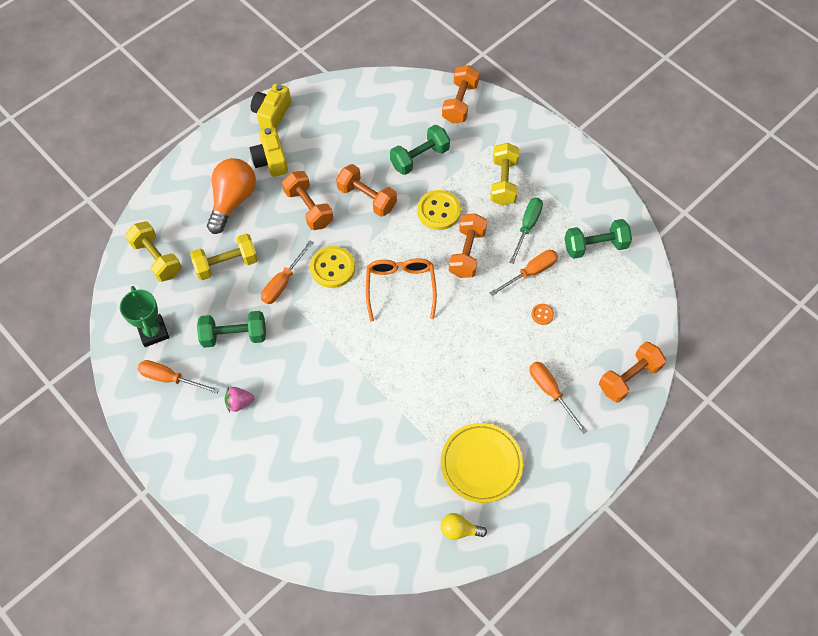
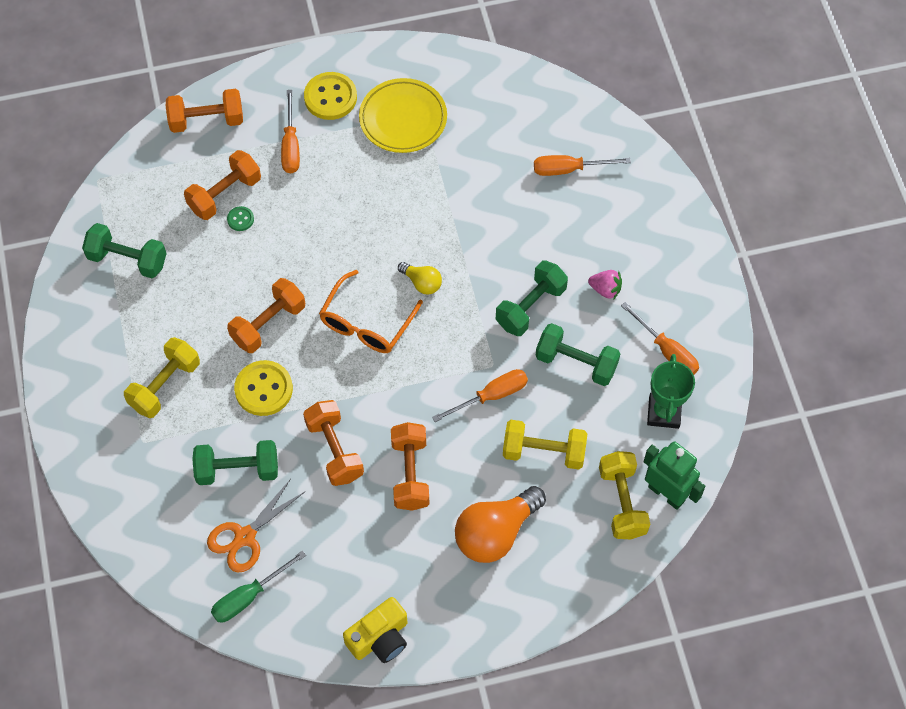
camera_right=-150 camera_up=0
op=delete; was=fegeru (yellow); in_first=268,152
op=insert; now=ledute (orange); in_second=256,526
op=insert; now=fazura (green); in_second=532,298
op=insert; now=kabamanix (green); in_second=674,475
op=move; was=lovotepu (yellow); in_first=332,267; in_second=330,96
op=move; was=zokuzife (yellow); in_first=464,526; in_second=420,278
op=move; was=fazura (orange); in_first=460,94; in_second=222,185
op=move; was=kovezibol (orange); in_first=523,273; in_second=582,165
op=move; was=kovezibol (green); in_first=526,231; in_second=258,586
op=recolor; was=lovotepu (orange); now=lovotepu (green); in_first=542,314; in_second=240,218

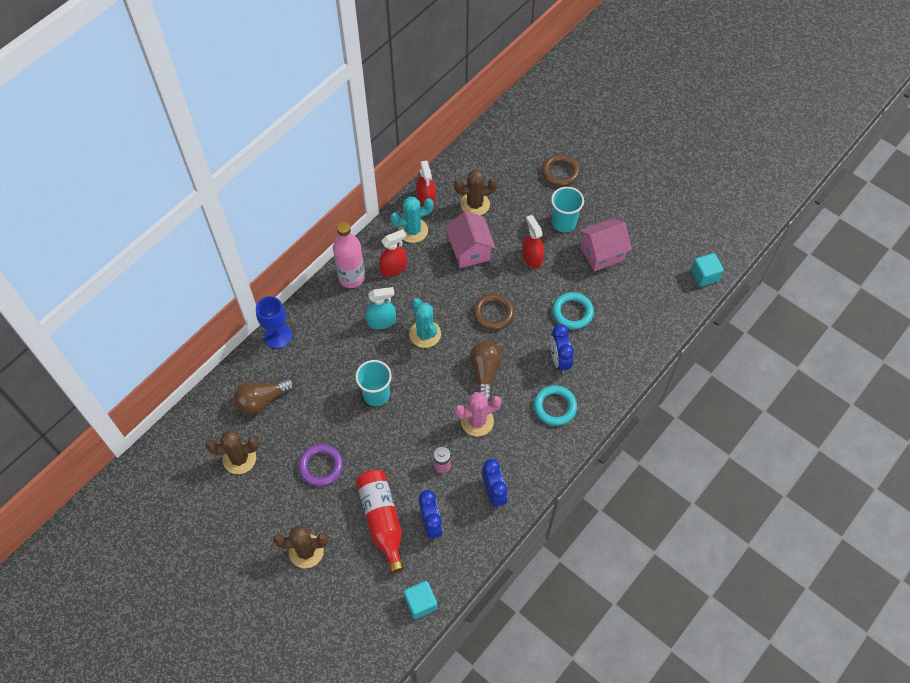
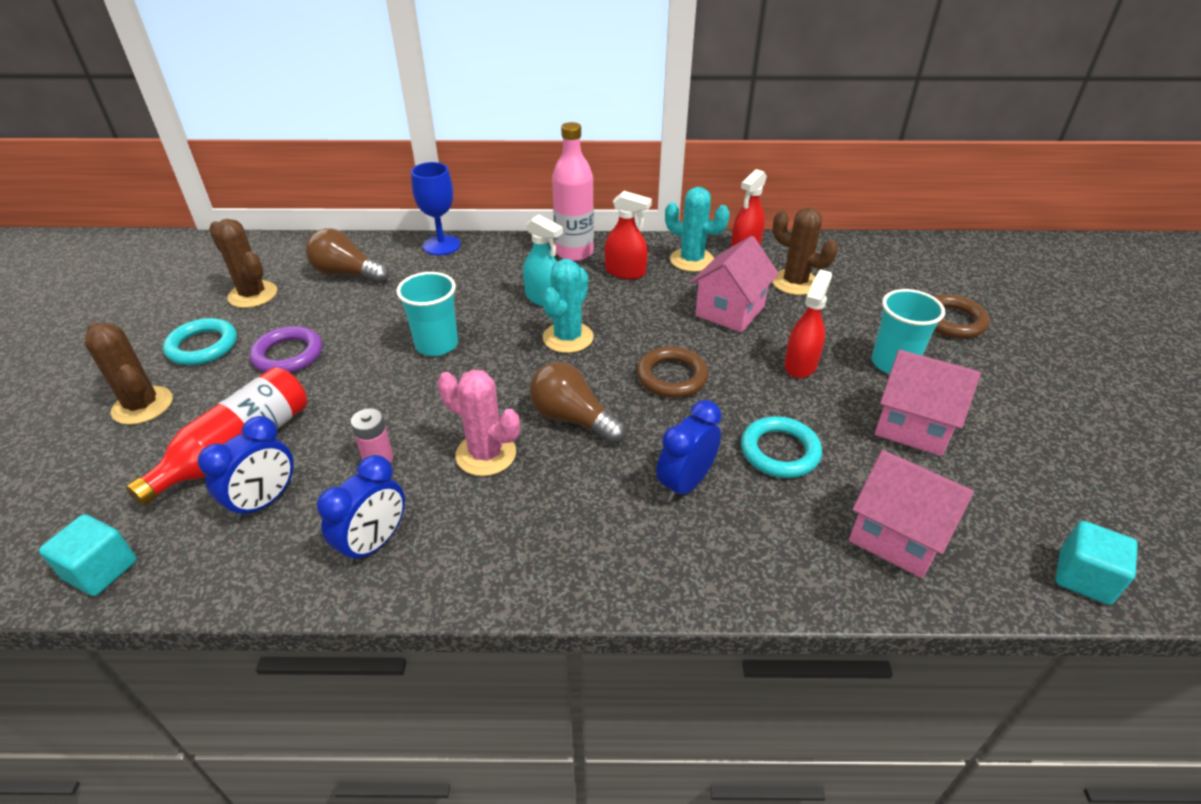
camera_right=50 camera_up=-20
op=insert; now=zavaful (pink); in_second=911,514
op=move; was=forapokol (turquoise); in_first=555,405; in_second=200,341
op=rotate; was=zokuzife (brown); in_first=486,371; in_second=577,403; clockwise=-105

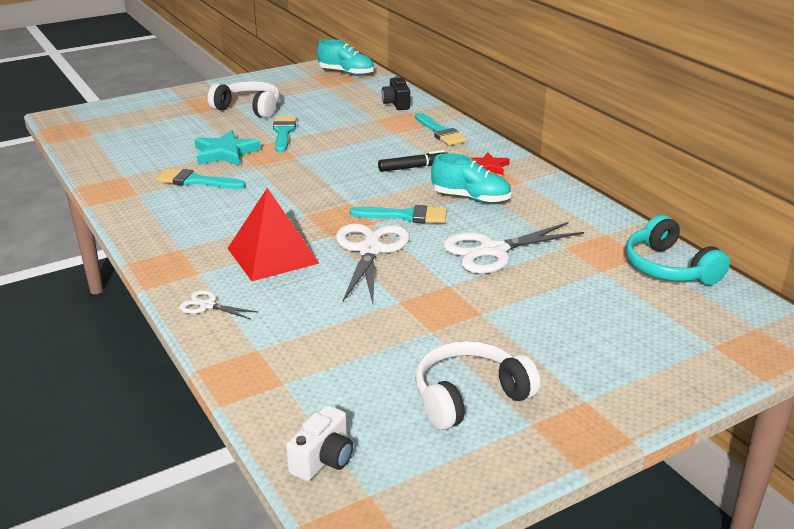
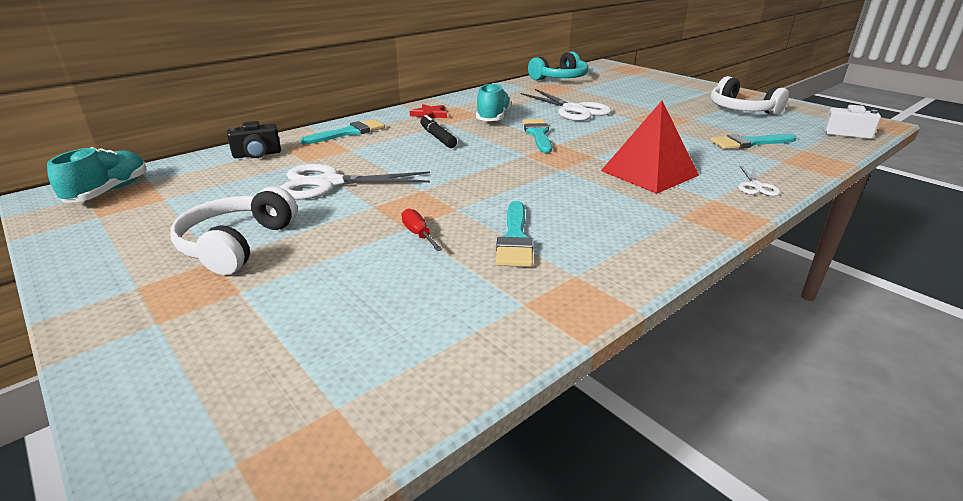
camera_right=-100 camera_up=0
op=move; was=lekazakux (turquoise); in_first=284,134; in_second=753,141
op=move; was=ledute (white); in_first=372,263; in_second=355,182
op=replace; was=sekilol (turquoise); now=kovezibol (red); in_first=227,148; in_second=422,229

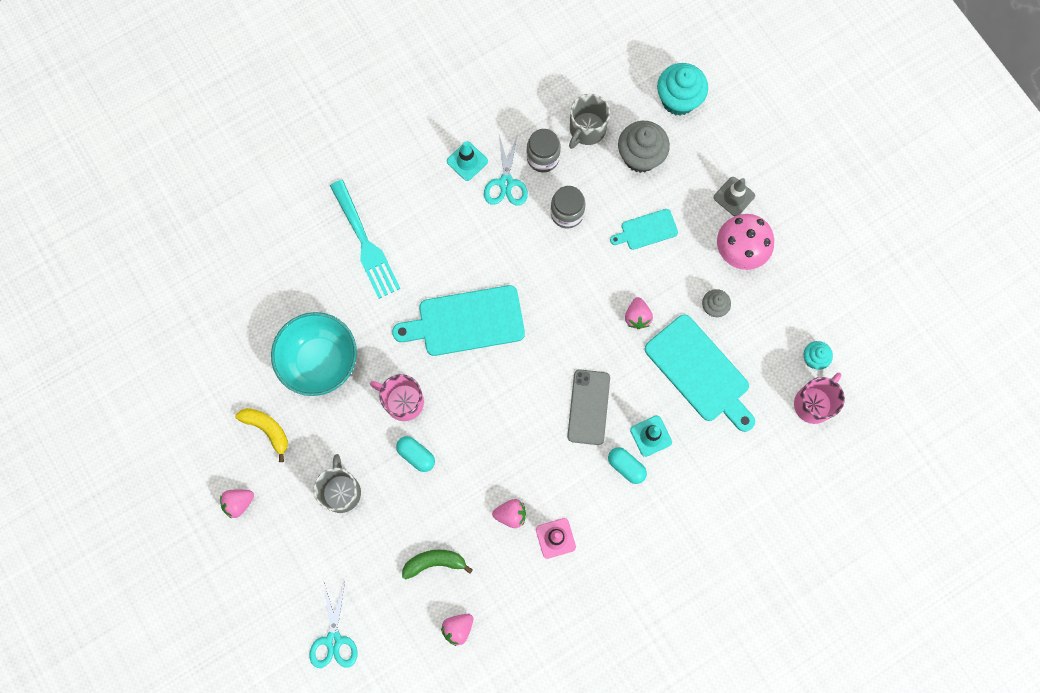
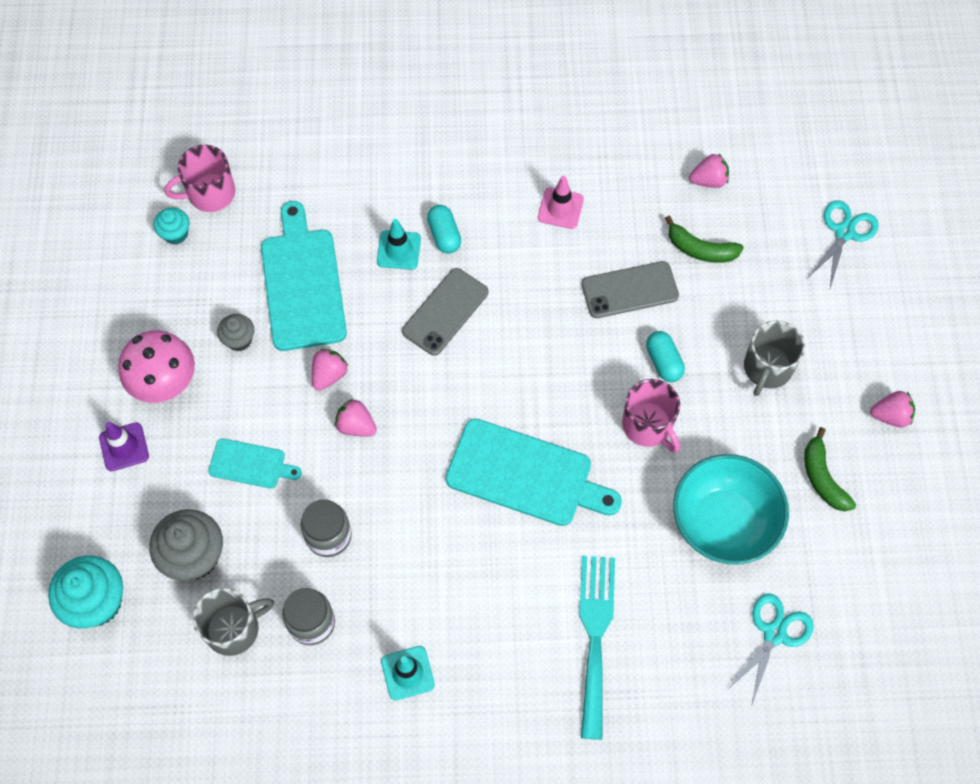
camera_right=-150 camera_up=-10
op=insert; now=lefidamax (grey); in_second=630,289
op=move; was=ledute (turquoise); in_first=506,169; in_second=770,650
op=move; was=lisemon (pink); in_first=509,513; in_second=356,418
op=recolor; was=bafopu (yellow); now=bafopu (green); in_first=261,435; in_second=830,469
op=recolor; was=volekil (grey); now=volekil (purple); in_first=734,196; in_second=124,446

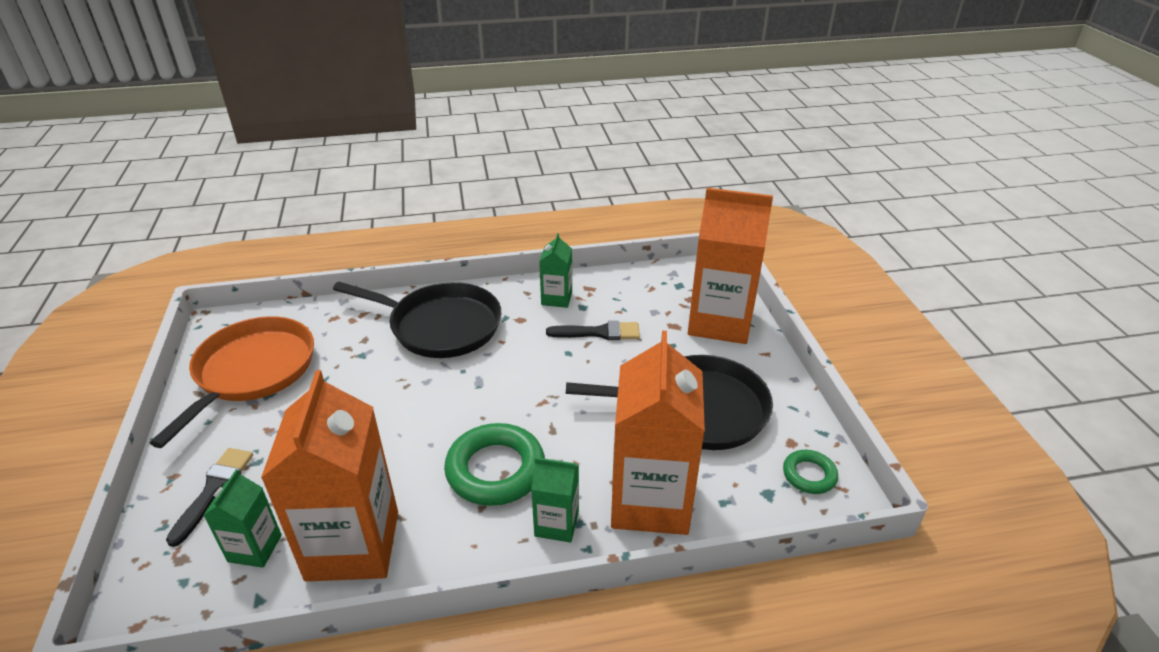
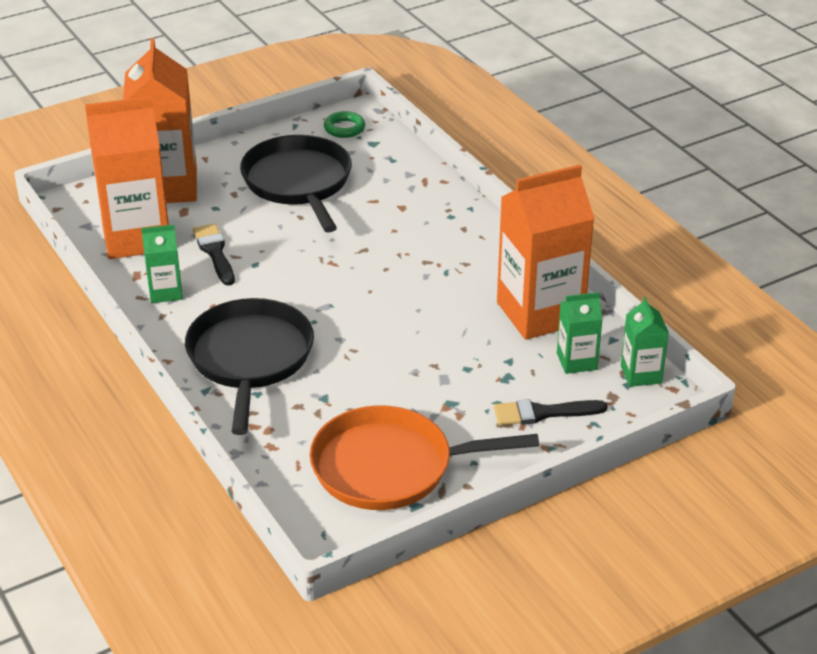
camera_right=-110 camera_up=0
op=delete; was=forapokol (green); in_first=494,464
op=move; was=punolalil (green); in_first=555,500; in_second=645,342
op=move; was=punolalil (orange); in_first=658,433; in_second=127,177

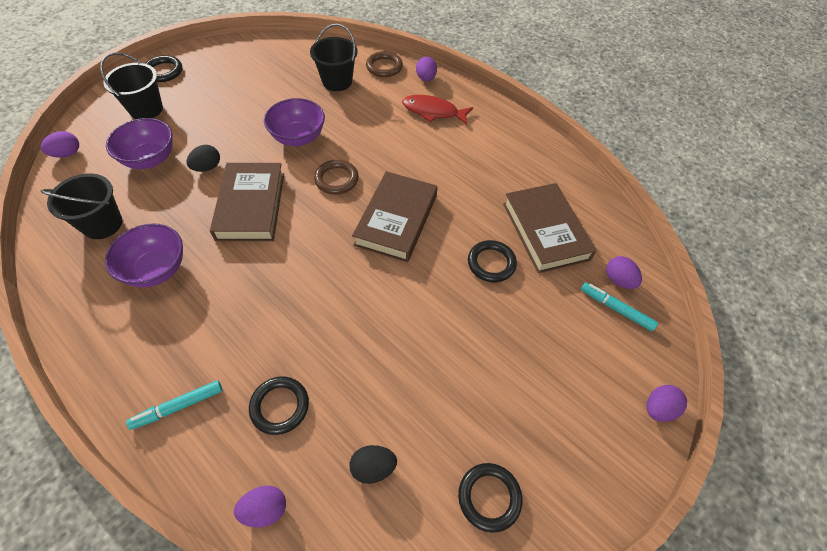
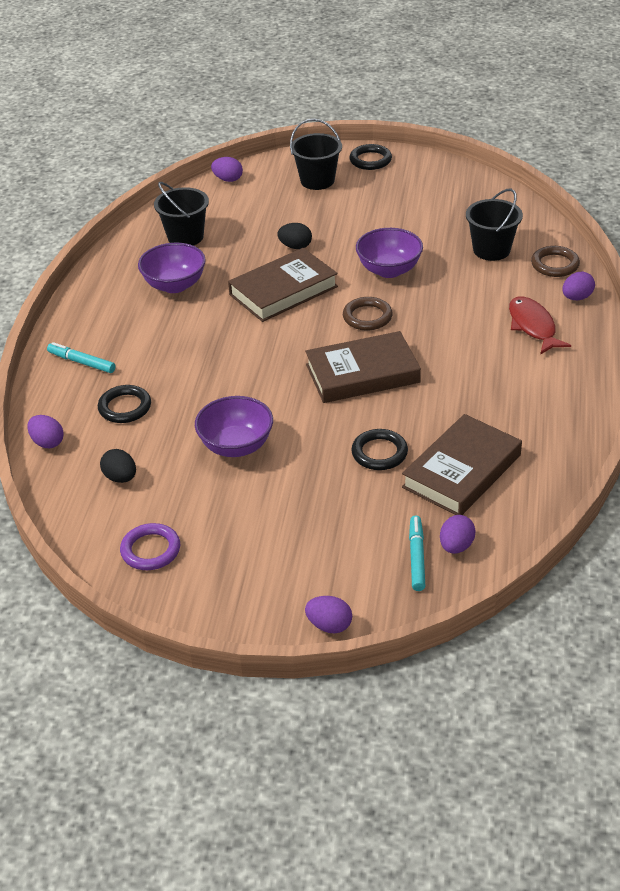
camera_right=60 camera_up=-15
op=move; was=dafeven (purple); in_first=139,143; in_second=234,426
op=recolor; was=forapokol (black); now=forapokol (purple); in_first=490,498; in_second=150,546

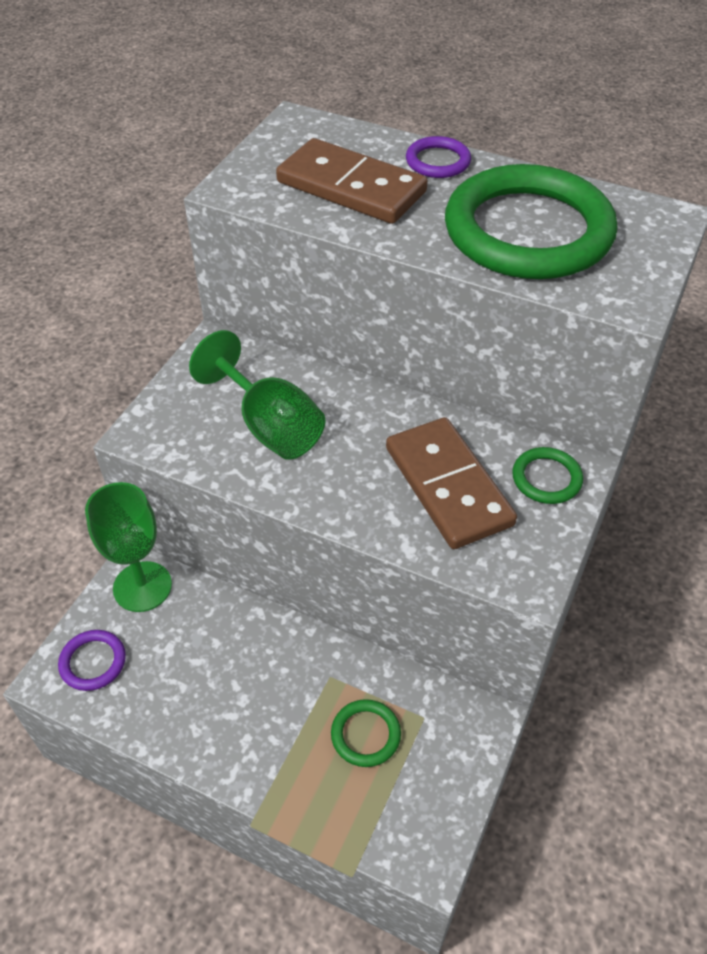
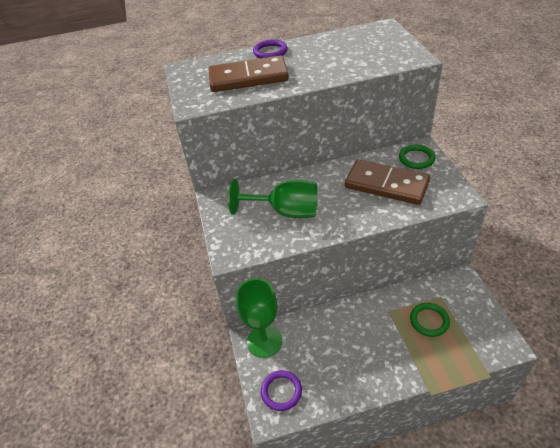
camera_right=-35 camera_up=-5
op=delete; was=forapokol (green); in_first=531,221

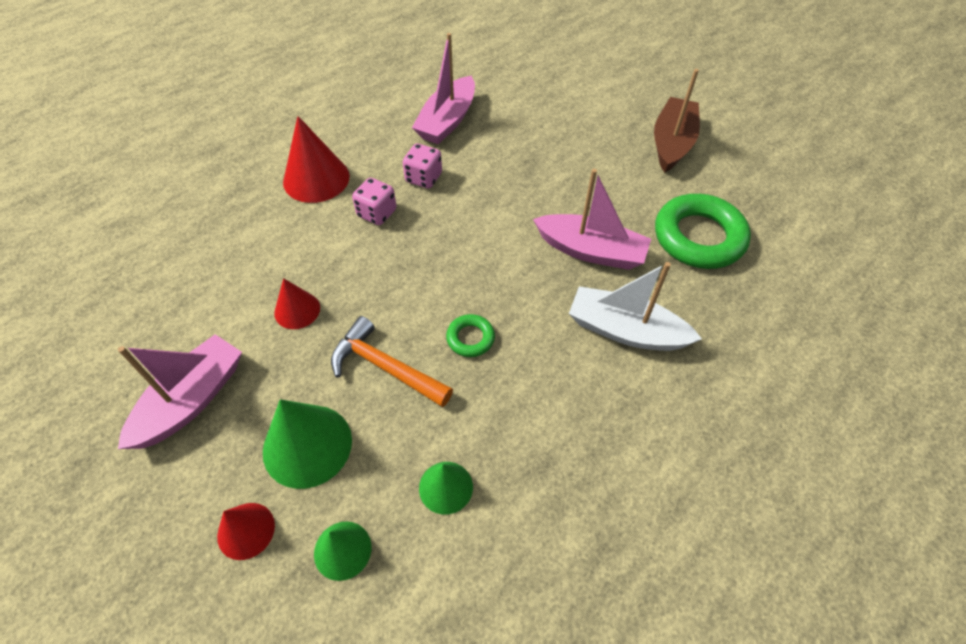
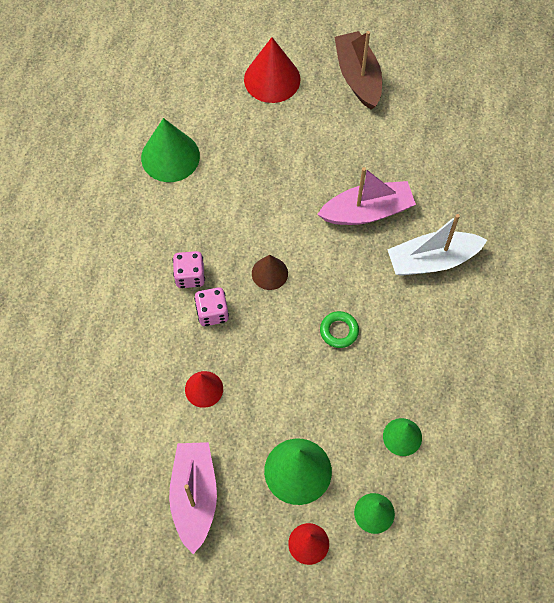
camera_right=-35 camera_up=10
op=delete; was=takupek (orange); in_first=392,361
op=delete; was=forapokol (green); in_first=703,231
op=insert; now=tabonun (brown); in_second=270,272
op=move; was=tabonun (red); in_first=316,159; in_second=272,70
op=move; was=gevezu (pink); in_first=422,166; in_second=211,306
op=replace; was=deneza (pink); now=tabonun (green); in_first=443,88; in_second=170,150

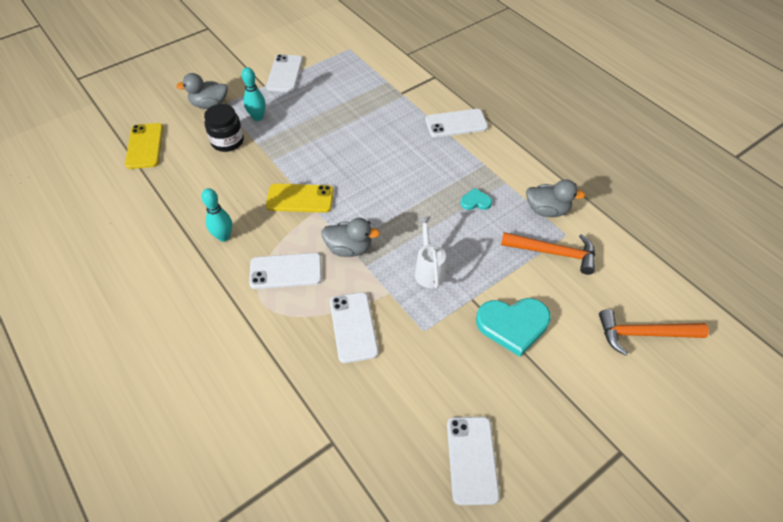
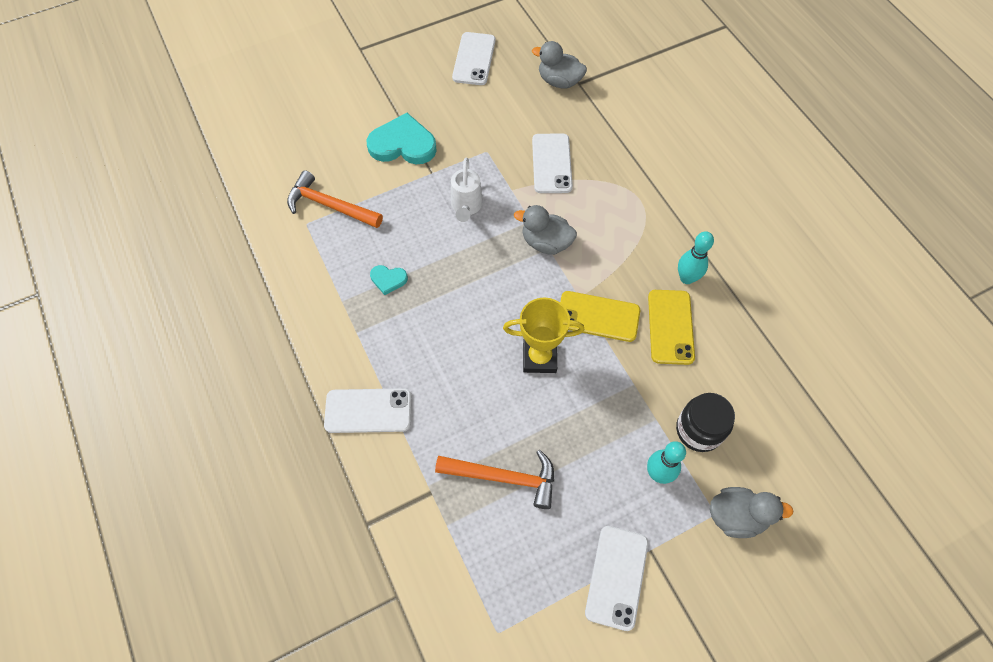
camera_right=-170 camera_up=10
op=delete; was=lefidamax (white); in_first=285,271
op=insert; now=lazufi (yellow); in_second=543,335
op=move; was=lefidamax (yellow); in_first=144,146; in_second=671,327
op=move; was=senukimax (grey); in_first=555,198; in_second=559,64
op=move; was=takupek (orange); in_first=654,332; in_second=494,479

